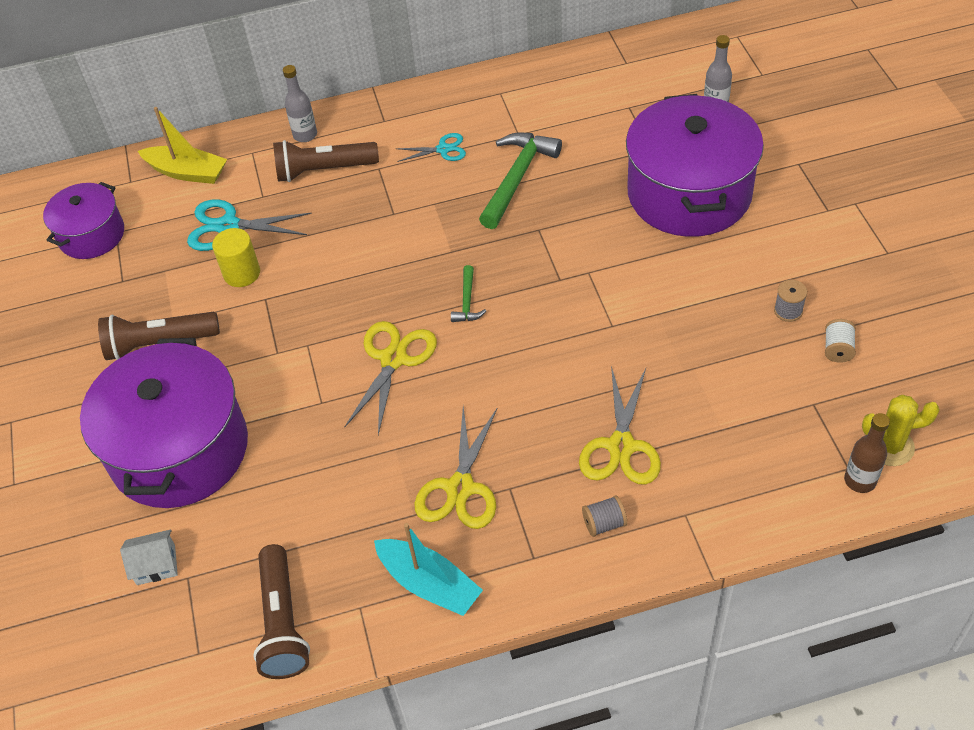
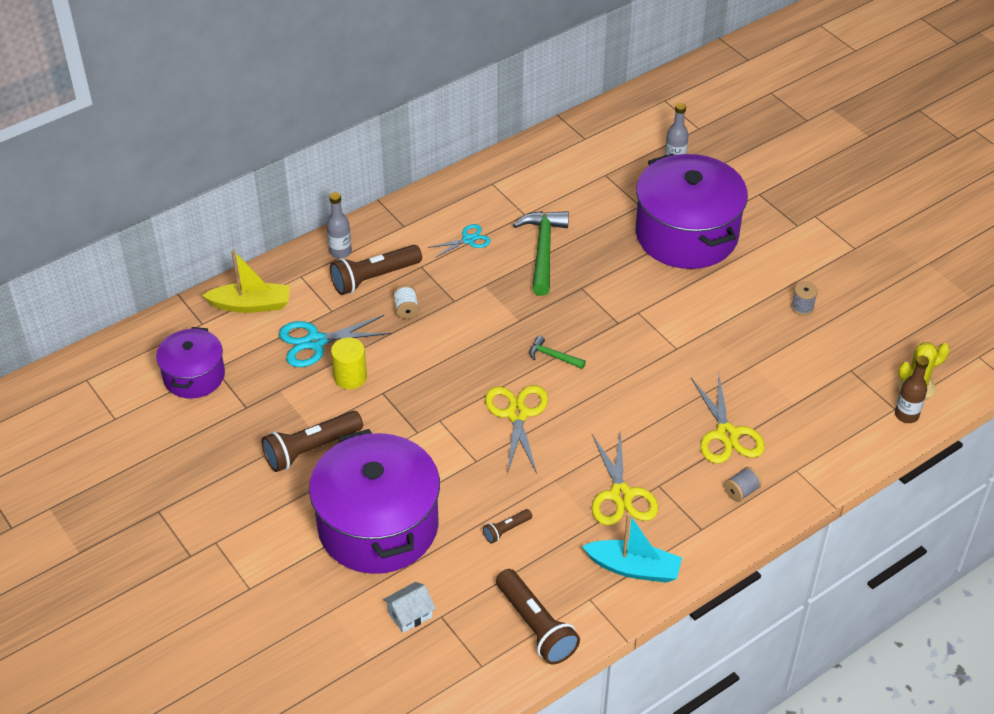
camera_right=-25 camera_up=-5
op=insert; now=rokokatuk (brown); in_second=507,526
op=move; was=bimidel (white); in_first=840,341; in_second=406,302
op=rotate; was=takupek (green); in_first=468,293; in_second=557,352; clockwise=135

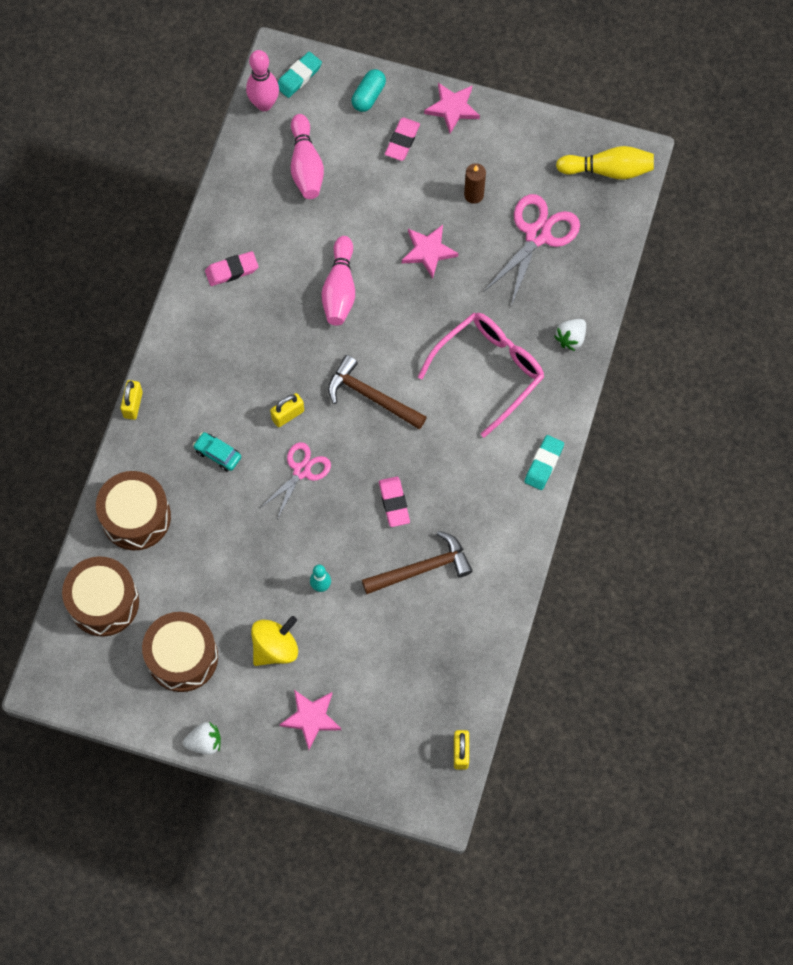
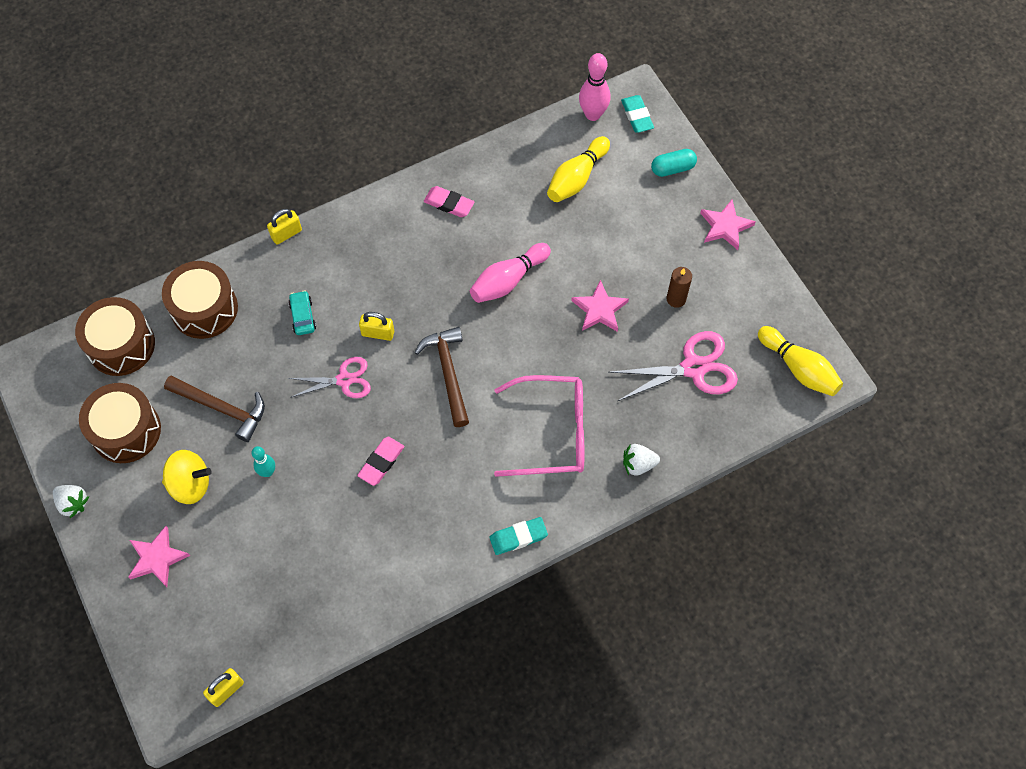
camera_right=45 camera_up=-5
op=delete; was=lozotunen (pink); in_first=402,139
op=move; was=takupek (brown); in_first=417,562; in_second=214,408
op=recolor; was=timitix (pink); now=timitix (yellow); in_first=307,156; in_second=578,169
op=rotate; was=lozotunen (turquoise); in_first=300,75; in_second=637,114; clockwise=75

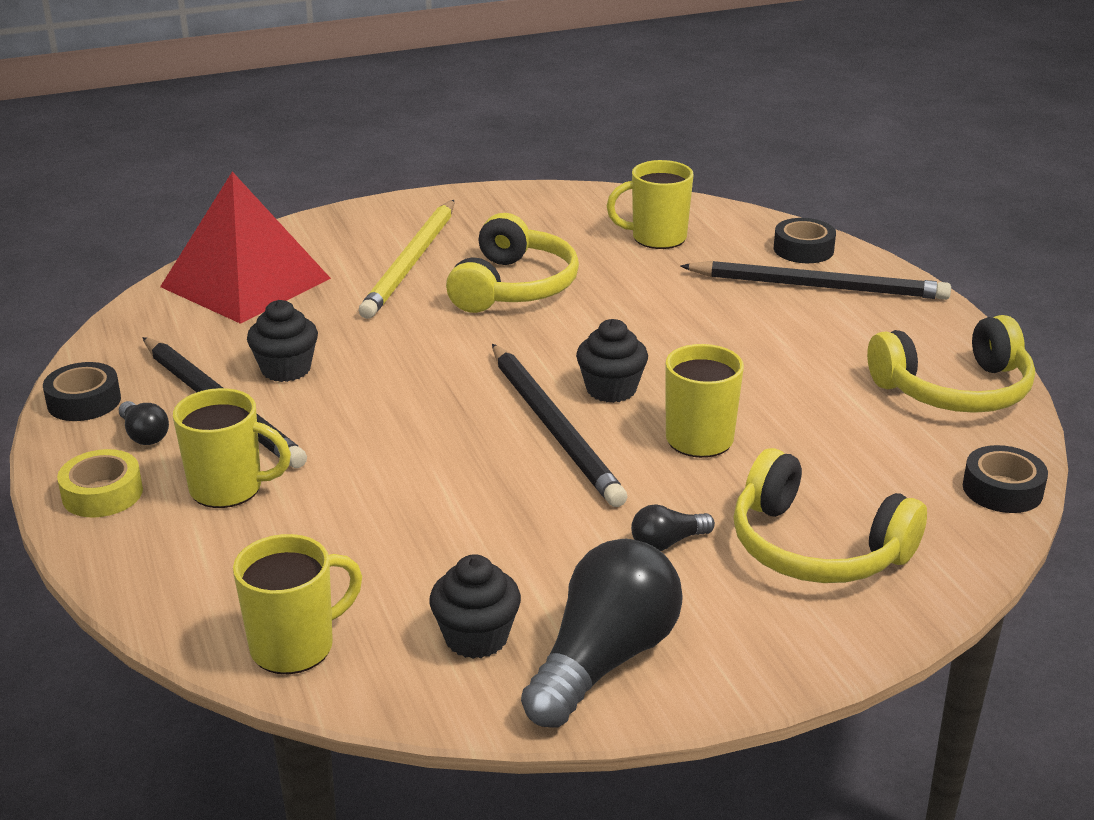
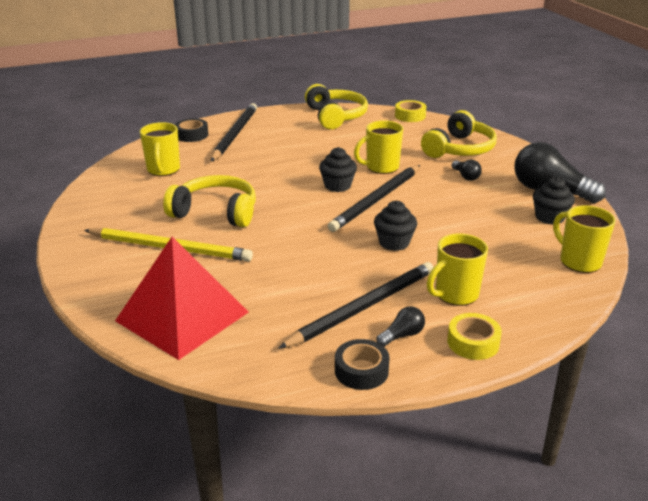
camera_right=-90 camera_up=0
op=move; was=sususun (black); in_first=282,341; in_second=395,226
op=recolor; was=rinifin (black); now=rinifin (yellow); in_first=1005,479; in_second=410,111
op=rotate; was=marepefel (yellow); in_first=232,448; in_second=457,269; clockwise=-135
op=rotate; was=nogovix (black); in_first=559,425; in_second=374,198; clockwise=150

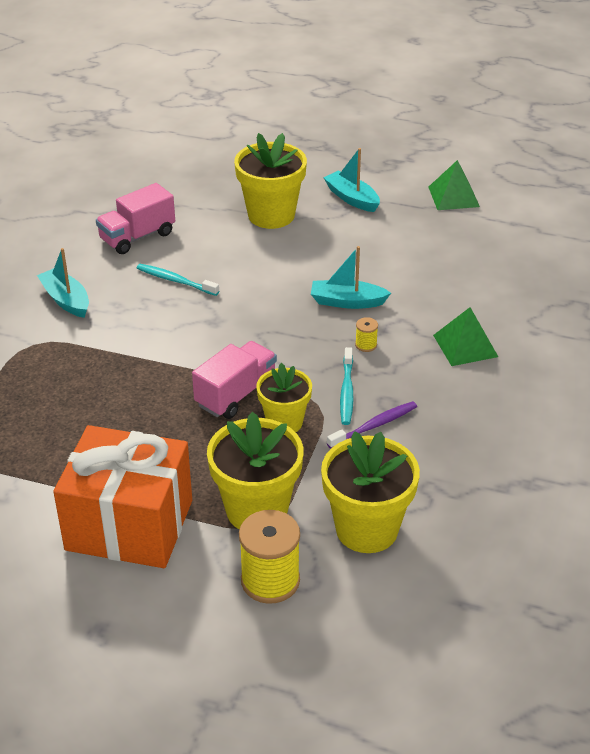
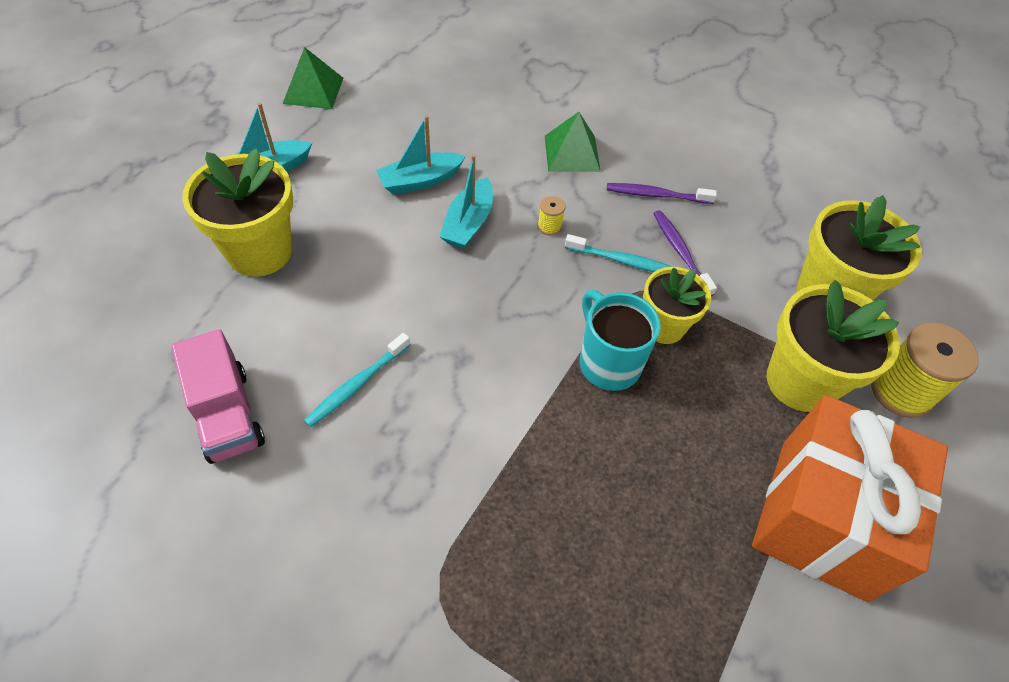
camera_right=-80 camera_up=15
op=insert; now=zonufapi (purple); in_second=662,193
op=move; was=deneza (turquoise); in_first=63,283; in_second=421,155
op=replace; was=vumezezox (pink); now=marepefel (turquoise); in_first=234,380; in_second=619,340

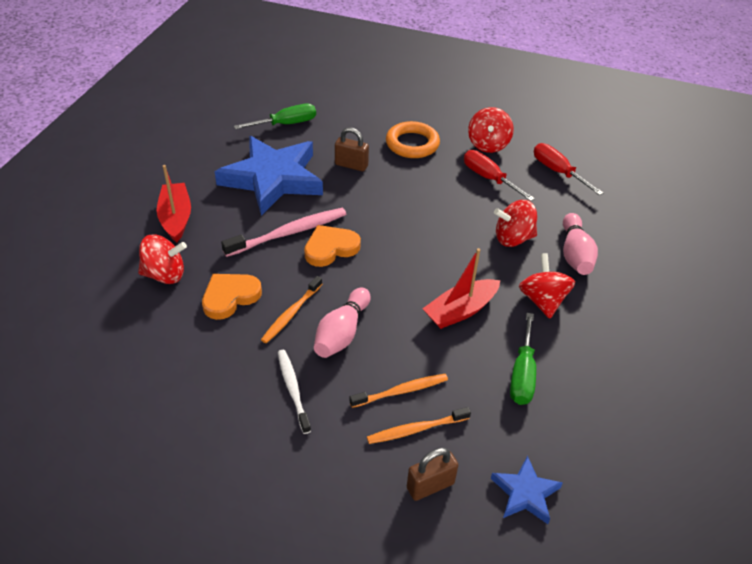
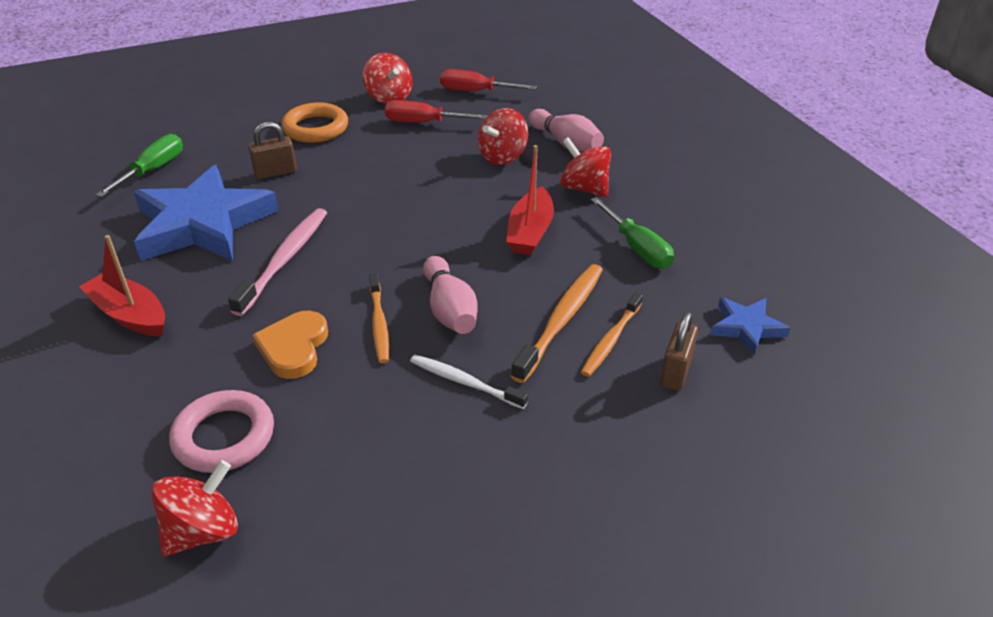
camera_right=-40 camera_up=-5
op=delete; was=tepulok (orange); in_first=332,246
op=insert; now=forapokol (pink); in_second=221,431
op=move; was=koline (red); in_first=162,259; in_second=195,508
op=resize; was=zonufapi (orange); in_first=398,391; in_second=557,323; ratio=1.54

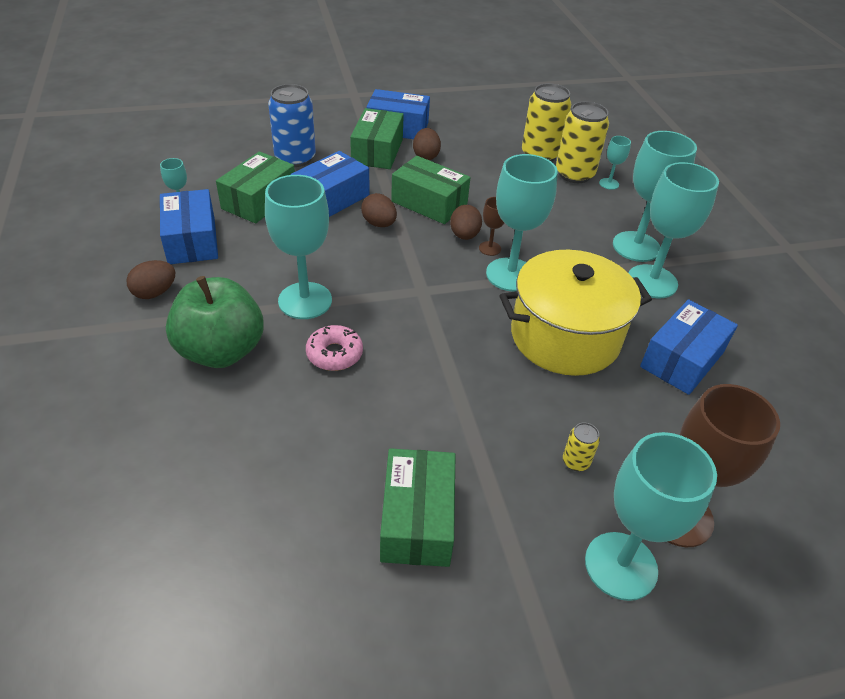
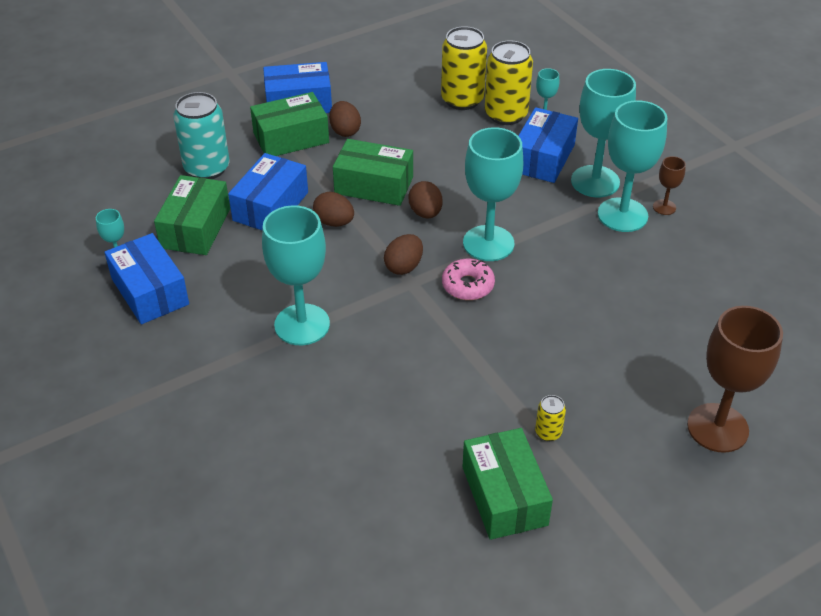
camera_right=-15 camera_up=0
op=delete; was=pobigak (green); in_first=215,322
op=delete; was=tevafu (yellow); in_first=575,313
op=delete; was=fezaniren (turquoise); in_first=651,516
op=move; was=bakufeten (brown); in_first=150,279; in_second=403,254
op=move; was=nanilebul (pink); in_first=334,348; in_second=468,279
op=move; was=fezaniren (brown); in_first=492,226; in_second=669,185
op=move; was=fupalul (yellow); in_first=581,447; in_second=550,418
op=move; was=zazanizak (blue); in_first=689,347; in_second=548,145
op=recolor; was=fupalul (blue); now=fupalul (turquoise); in_first=292,125; in_second=201,135
op=rotate; was=zazanizak (green); in_first=377,138; in_second=289,124; clockwise=75

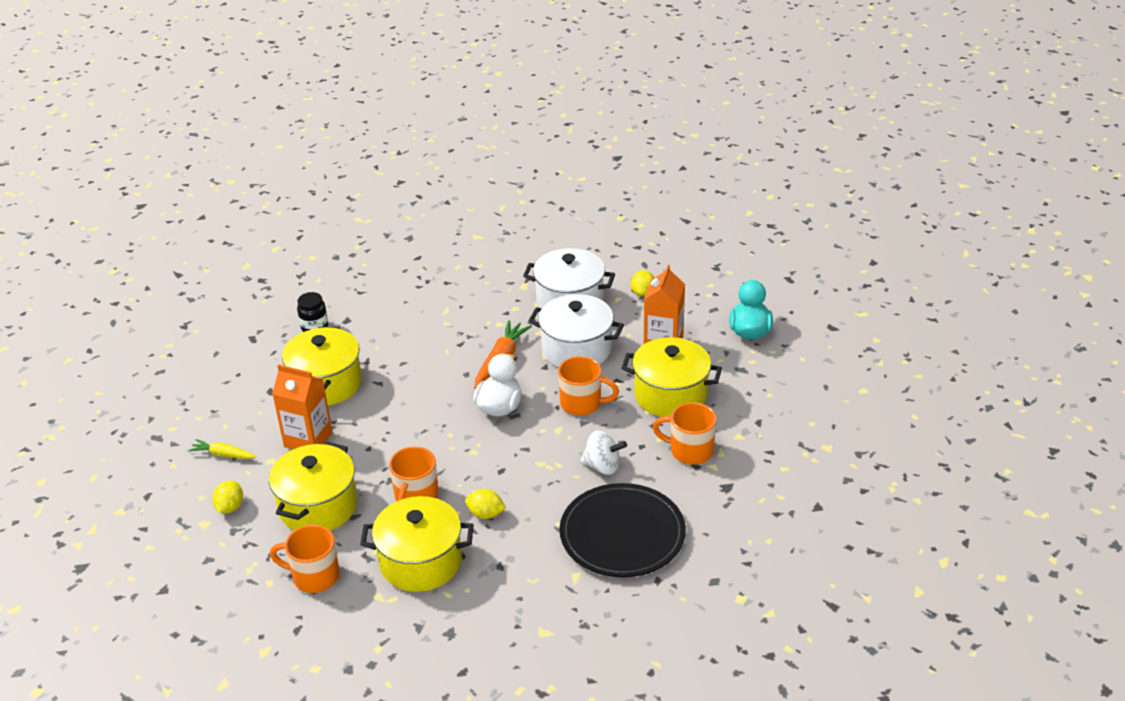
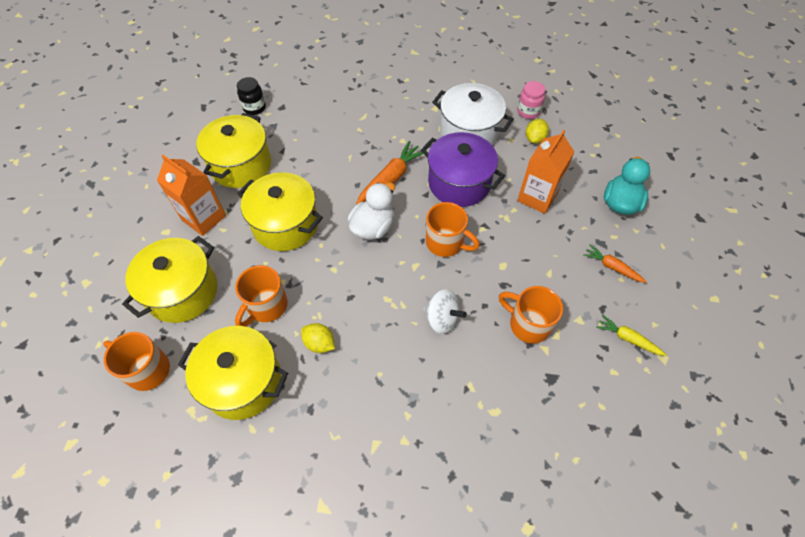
camera_right=15 camera_up=20
op=delete; was=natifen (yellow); in_first=227,497
op=delete; was=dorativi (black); in_first=623,530
op=insert; now=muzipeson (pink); in_second=531,100
op=insert; now=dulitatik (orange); in_second=615,263
op=move; was=dulitatik (yellow); in_first=222,449; in_second=631,335
op=move; was=tevafu (yellow); in_first=671,377; in_second=280,211
op=recolor; was=tevafu (white); now=tevafu (purple); in_first=576,330; in_second=463,169

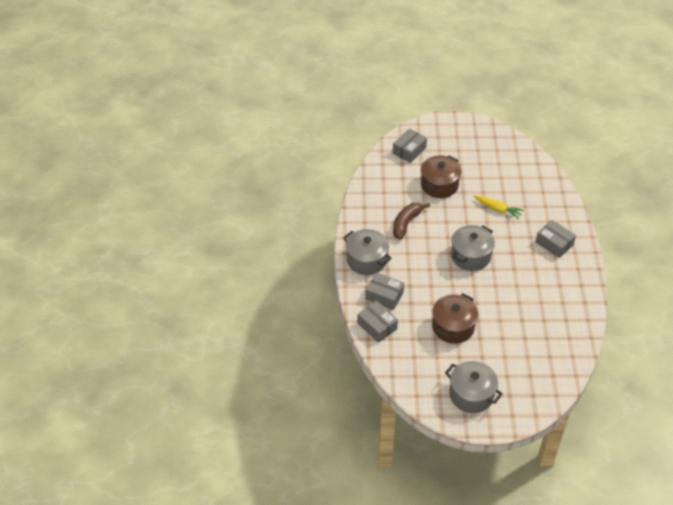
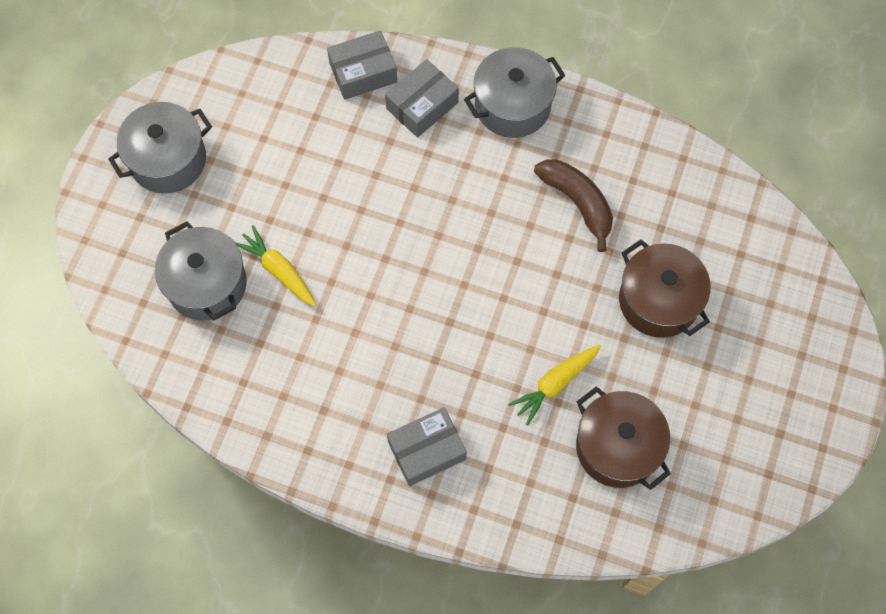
camera_right=110 camera_up=20
op=delete; was=zazanizak (grey); in_first=410,146
op=insert; now=dulitatik (yellow); in_second=275,266
op=move; was=tevafu (brown); in_first=455,318; in_second=623,438
op=move; was=tevafu (grey); in_first=473,248; in_second=201,271

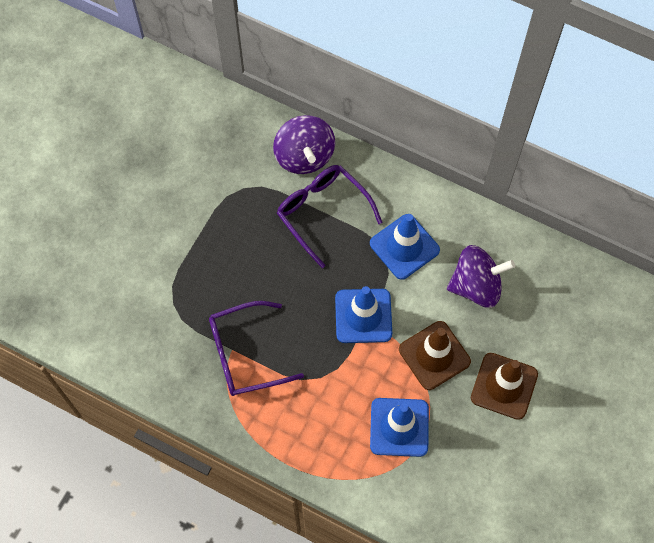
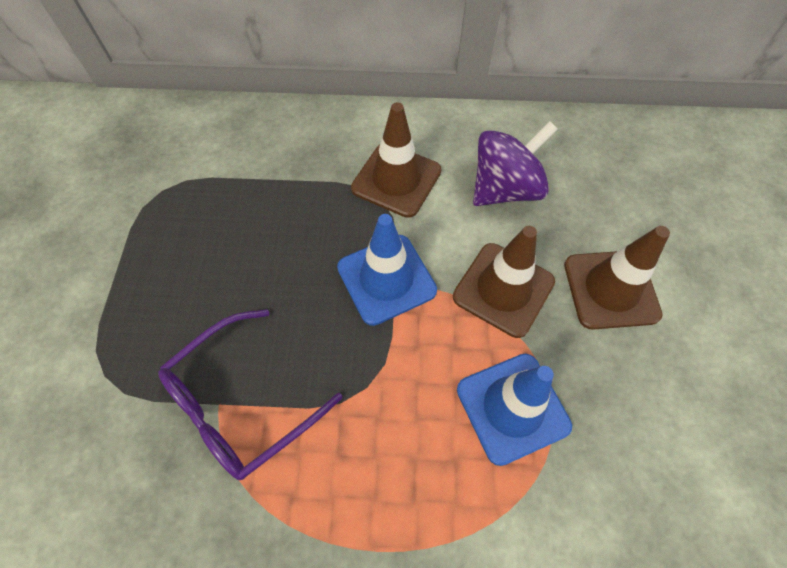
camera_right=-25 camera_up=-5
op=delete; was=koline (purple); in_first=304,144
op=delete; was=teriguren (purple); in_first=329,216
op=recolor; was=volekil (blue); now=volekil (brown); in_first=405,247; in_second=396,160

